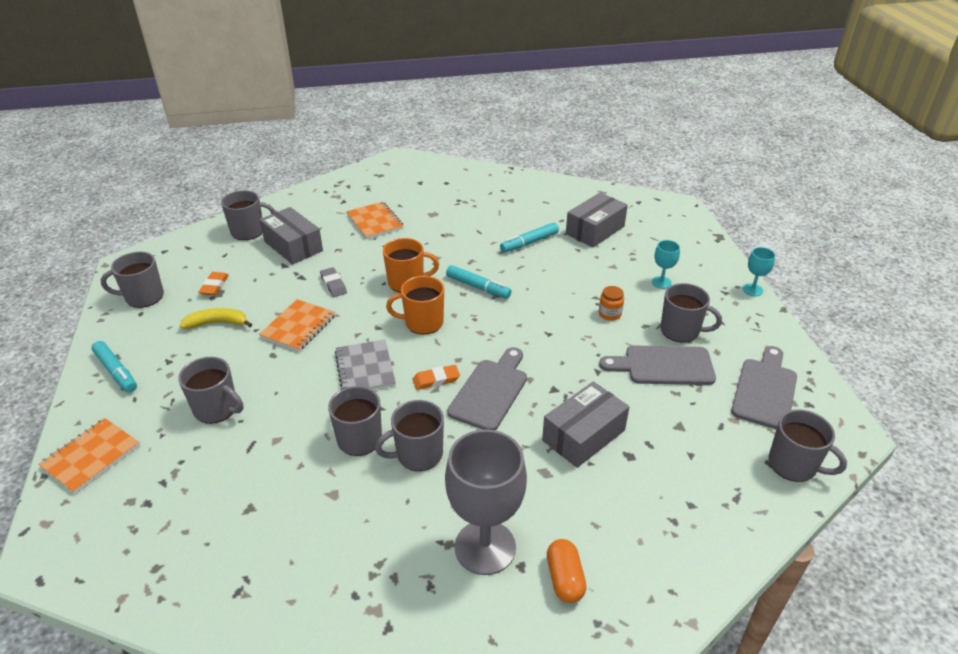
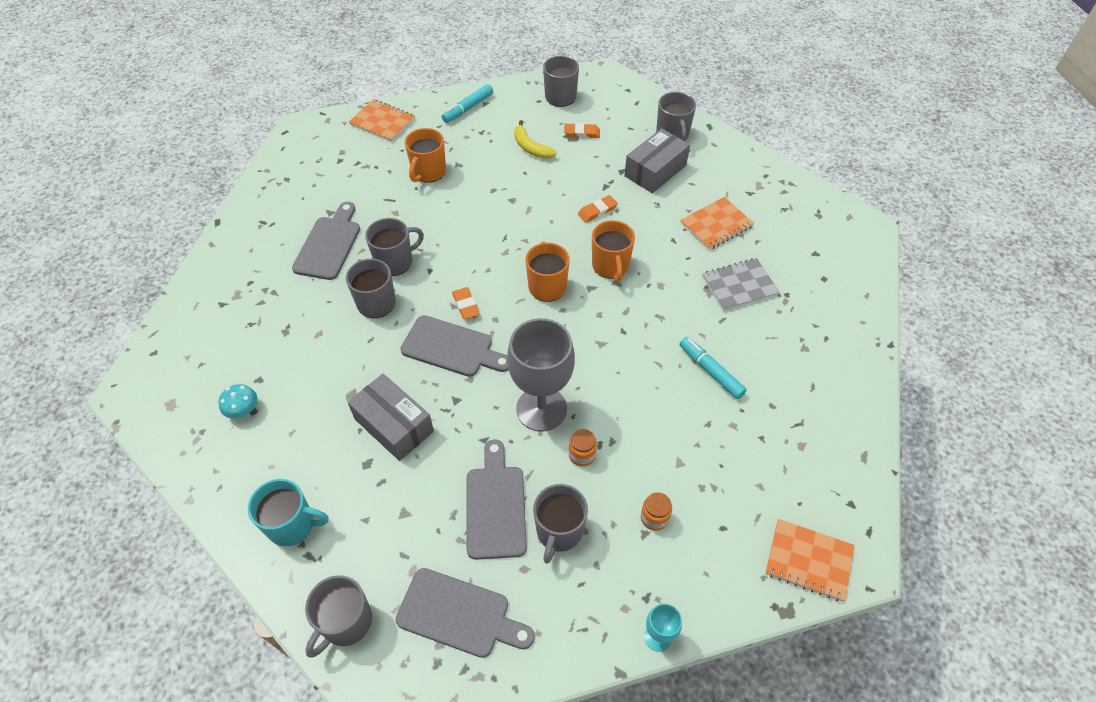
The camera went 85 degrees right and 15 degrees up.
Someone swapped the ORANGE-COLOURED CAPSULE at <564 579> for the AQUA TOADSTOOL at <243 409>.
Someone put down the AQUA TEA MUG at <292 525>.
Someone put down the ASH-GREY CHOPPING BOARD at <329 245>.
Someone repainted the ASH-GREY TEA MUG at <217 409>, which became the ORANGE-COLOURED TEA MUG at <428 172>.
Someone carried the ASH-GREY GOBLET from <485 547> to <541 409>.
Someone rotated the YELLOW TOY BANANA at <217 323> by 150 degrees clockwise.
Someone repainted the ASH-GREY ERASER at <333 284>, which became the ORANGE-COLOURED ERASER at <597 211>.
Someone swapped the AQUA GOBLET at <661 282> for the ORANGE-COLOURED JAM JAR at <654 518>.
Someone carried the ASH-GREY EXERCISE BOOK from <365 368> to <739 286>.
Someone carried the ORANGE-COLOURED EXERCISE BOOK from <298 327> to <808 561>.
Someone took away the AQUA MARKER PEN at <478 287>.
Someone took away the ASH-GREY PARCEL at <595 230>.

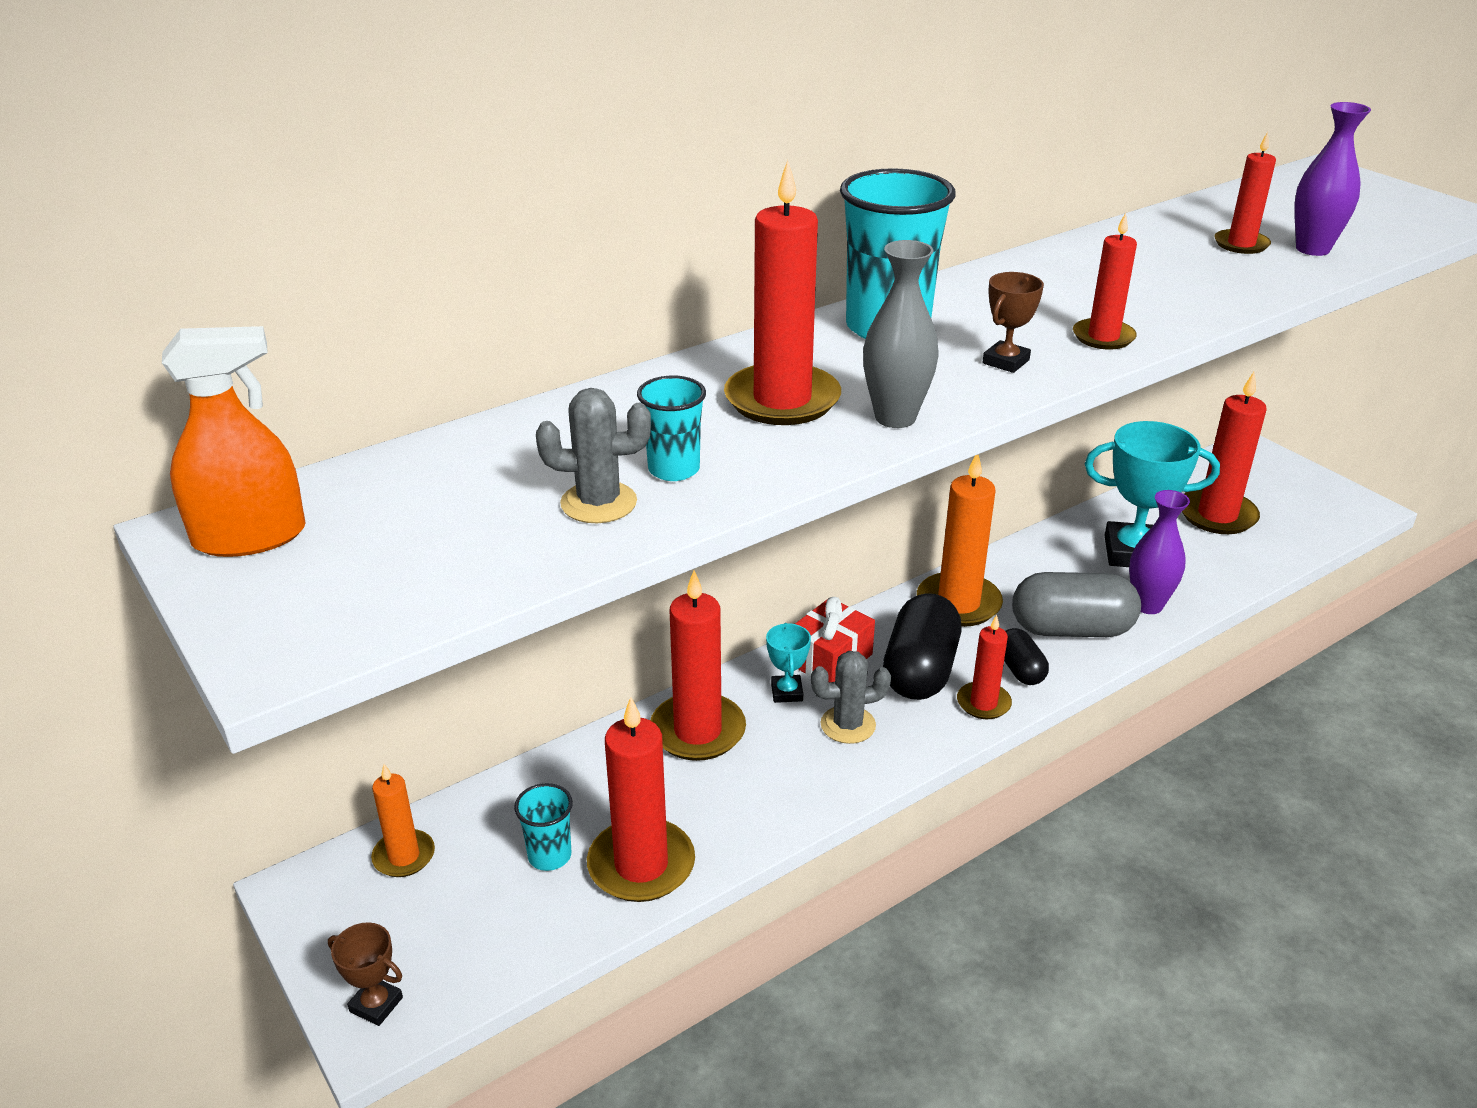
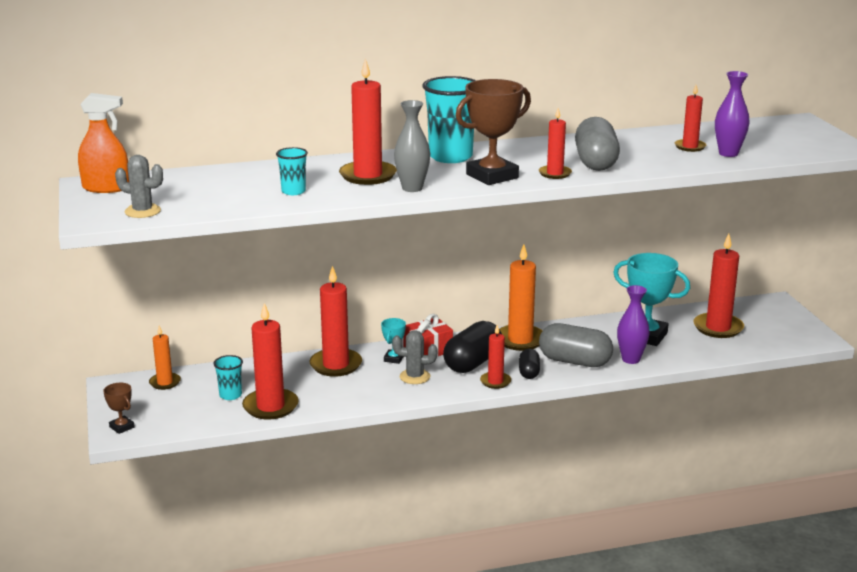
The camera went 20 degrees right and 10 degrees down.
Someone carried the ASH-GREY PRICKLY PLANT from <598 503> to <142 211>.
Someone scaled the BROWN AWARD CUP at <1005 362> by 2.09.
Someone put down the ASH-GREY CAPSULE at <595 162>.

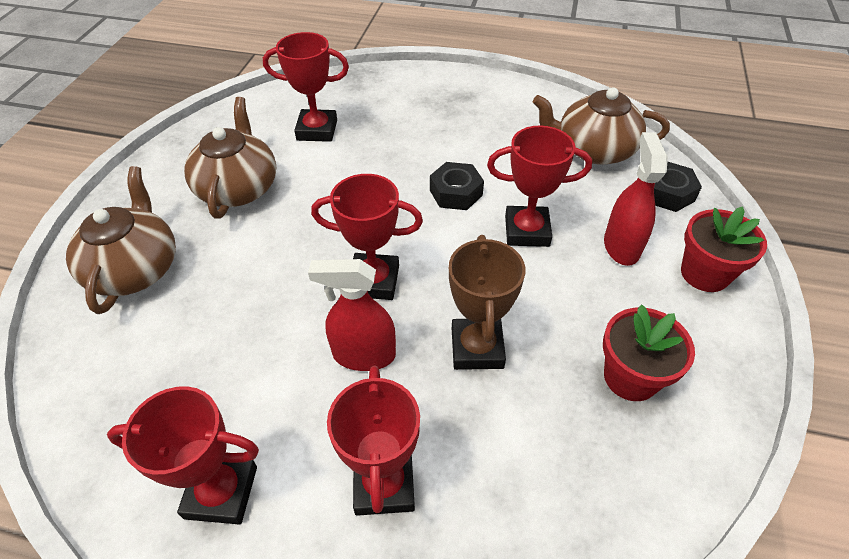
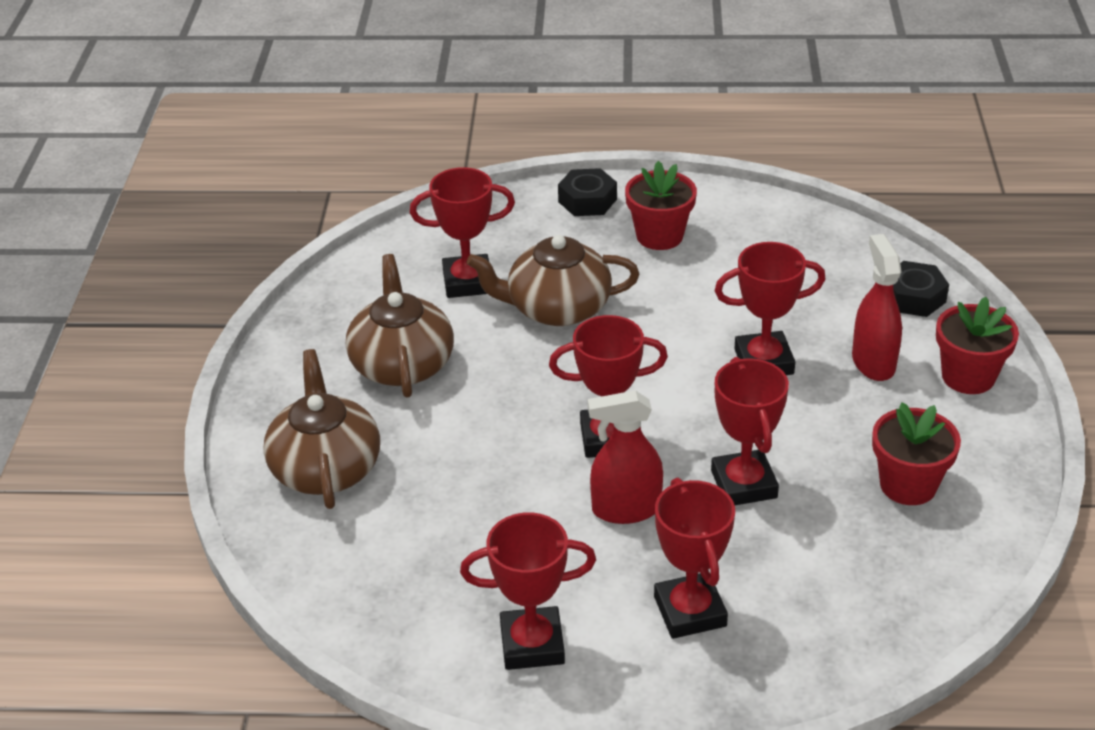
The camera went 10 degrees left and 10 degrees down.
Someone carried the BROWN TEAPOT from <594 150> to <557 308>.
Someone carried the EBONY HEXAGON NUT from <456 193> to <587 200>.
Someone put down the SCARLET PLANT POT at <659 236>.
Someone repainted the BROWN AWARD CUP at <477 348>, which became the SCARLET AWARD CUP at <744 484>.

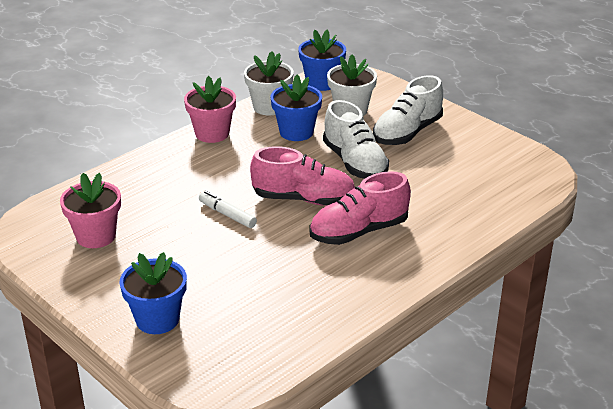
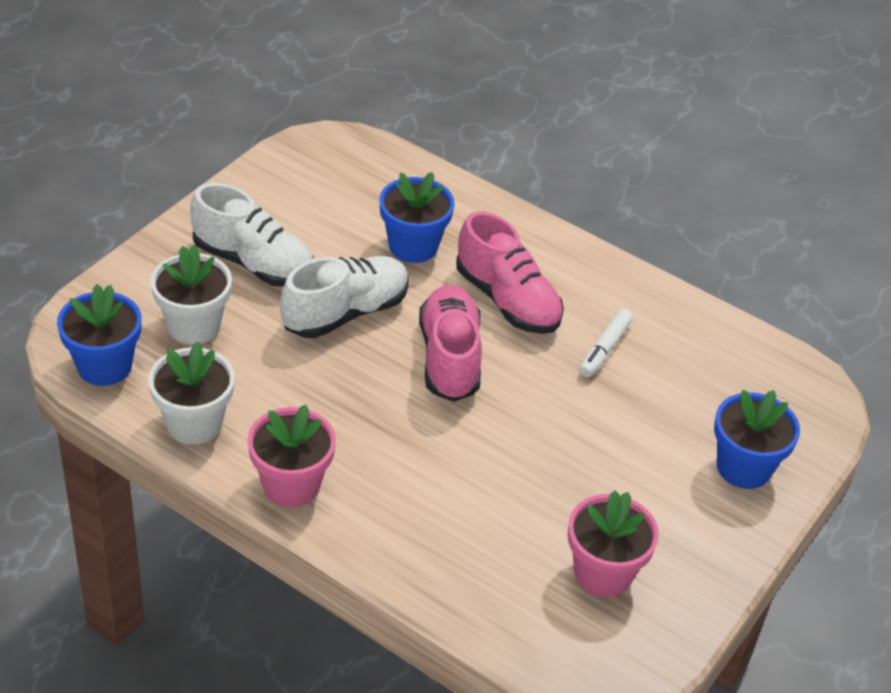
The camera went 105 degrees left and 10 degrees up.
Someone carried the BLUE PLANT POT from <296 132> to <413 246>.
Someone carried the PURE WHITE MARKER PEN from <227 215> to <605 349>.

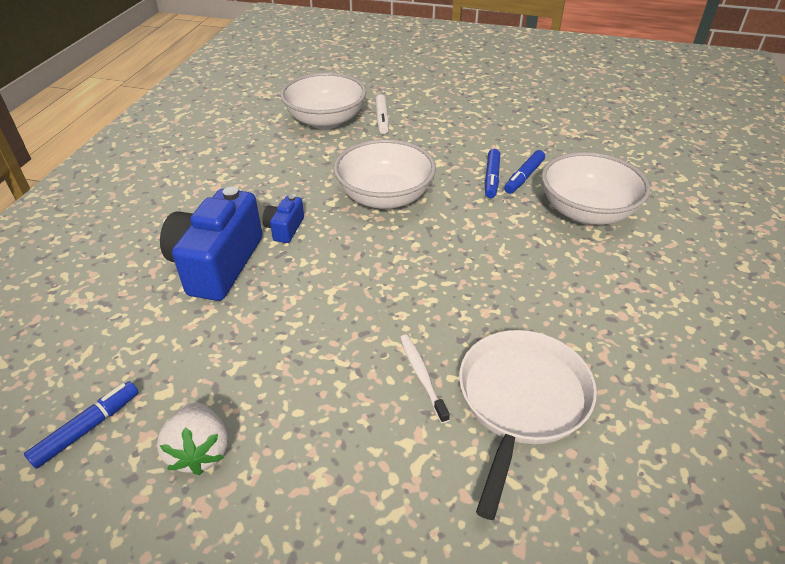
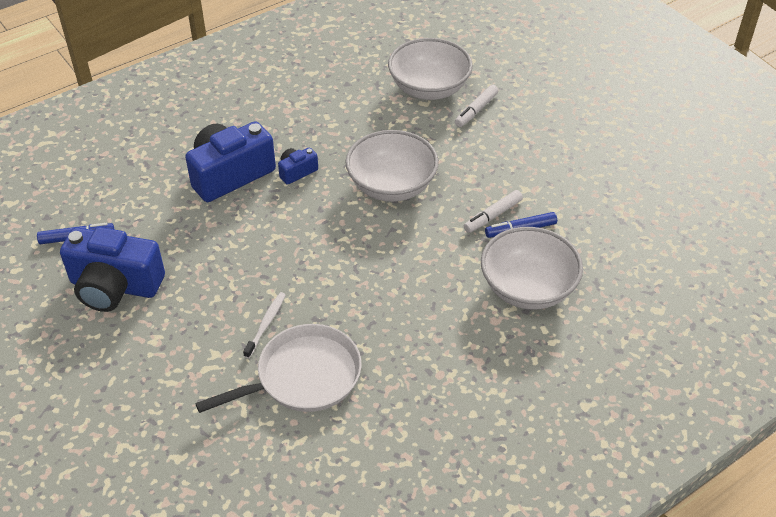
The camera went 40 degrees right and 5 degrees up.
Someone swapped the PURE WHITE TOY STRAWBERRY at <200 451> for the BLUE COMPACT CAMERA at <115 286>.
Someone repainted the BLUE MARKER PEN at <491 178>, which became the PURE WHITE MARKER PEN at <492 216>.

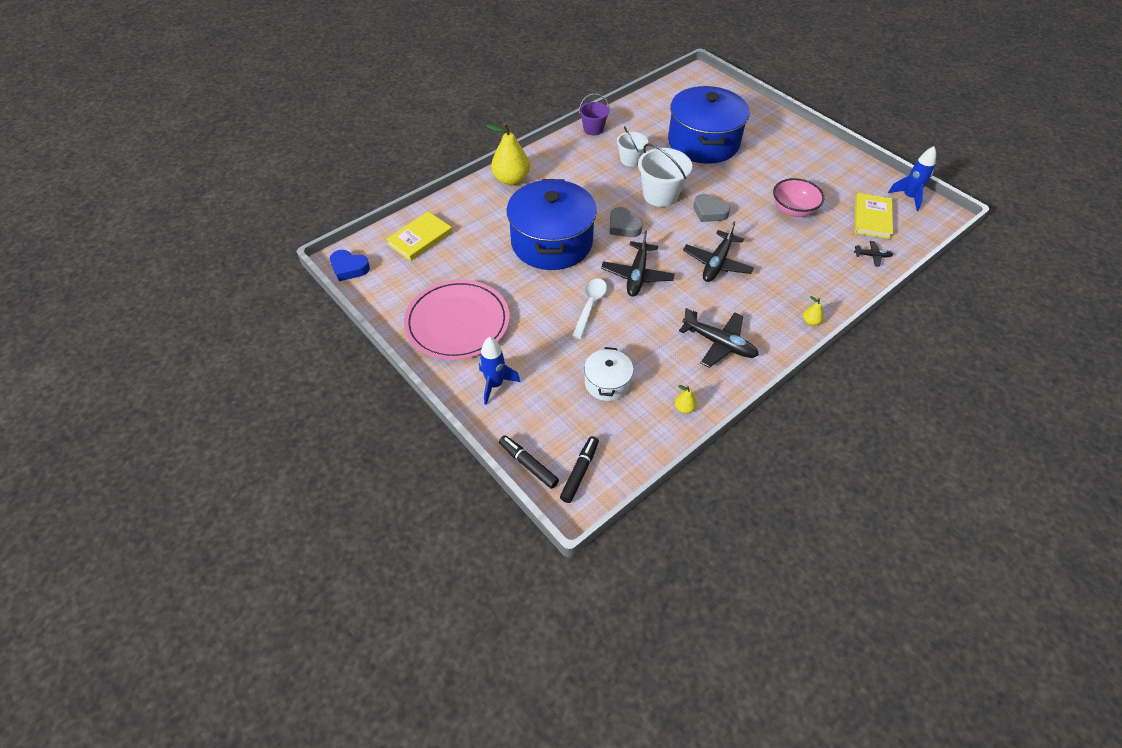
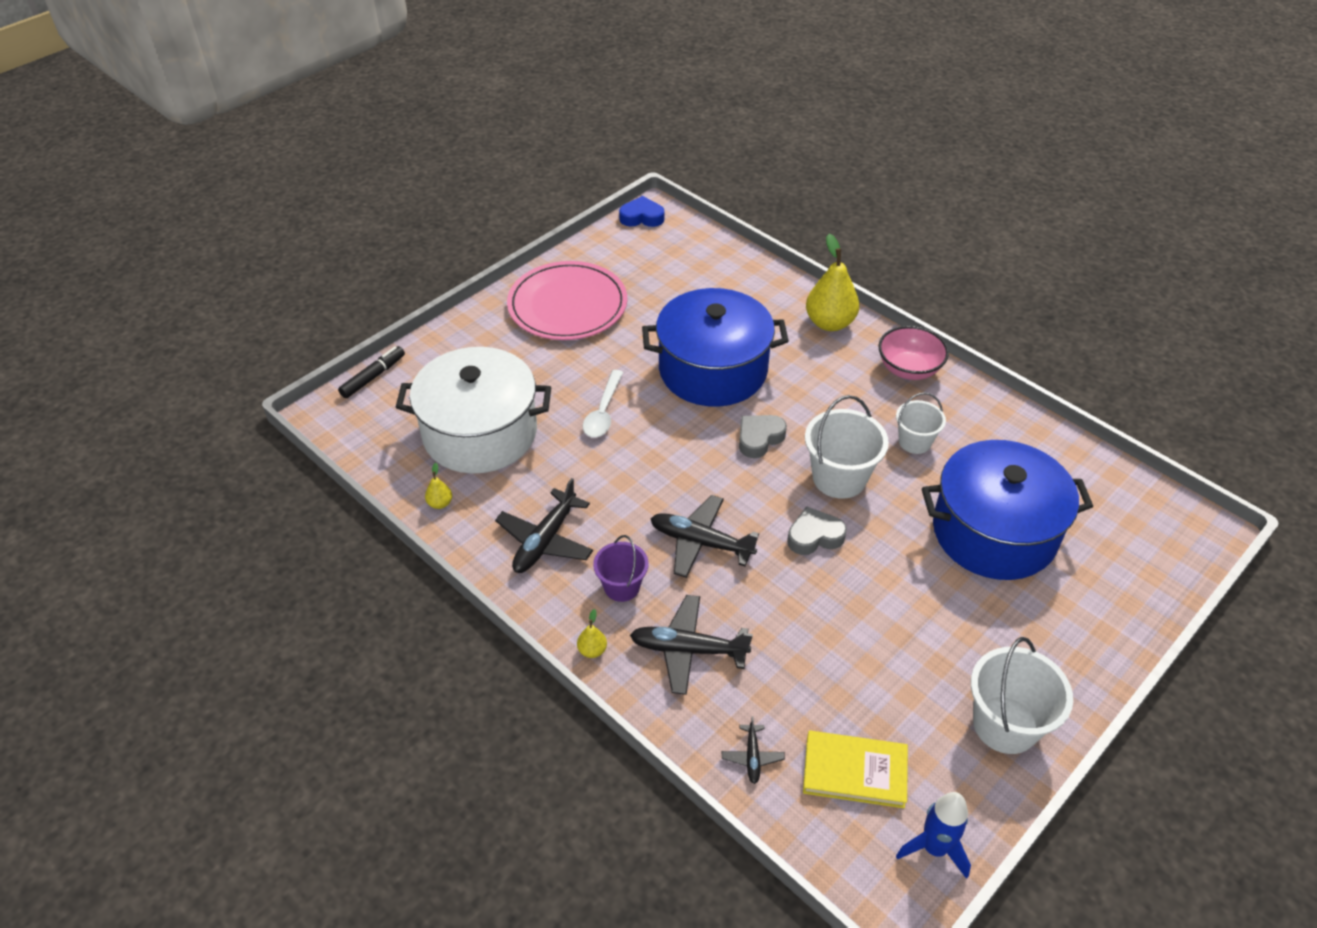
The camera went 85 degrees right and 5 degrees down.
Someone scaled the PURE WHITE POT at <607 383> by 2.09.
Someone rotated the PURE WHITE TABLESPOON at <590 306> by 90 degrees clockwise.
Someone carried the ROYAL PURPLE SAND BUCKET from <593 129> to <621 586>.
Someone rotated the BLUE HEART SHAPE at <349 268> by 75 degrees clockwise.
Someone carried the EBONY PLANE from <637 275> to <688 650>.
Someone rotated the ASH-GREY HEART SHAPE at <709 212> by 45 degrees clockwise.
Someone carried the ROSE-PINK BOWL from <793 210> to <909 369>.
Someone put down the PURE WHITE SAND BUCKET at <1005 725>.
Someone took away the YELLOW HARDBACK at <420 238>.
Someone took away the BLUE TOY ROCKET at <495 385>.
Someone took away the EBONY MARKER PEN at <579 472>.

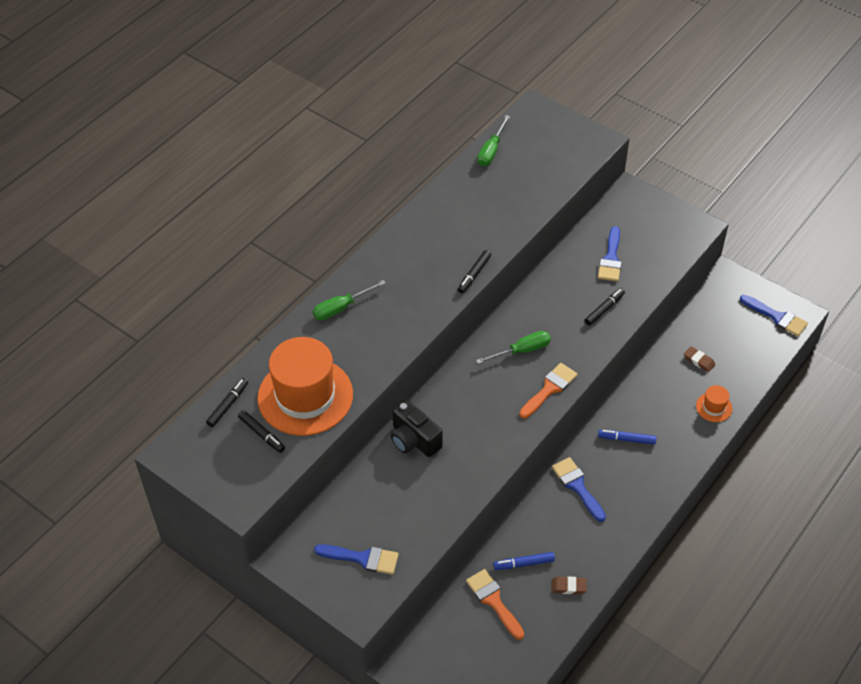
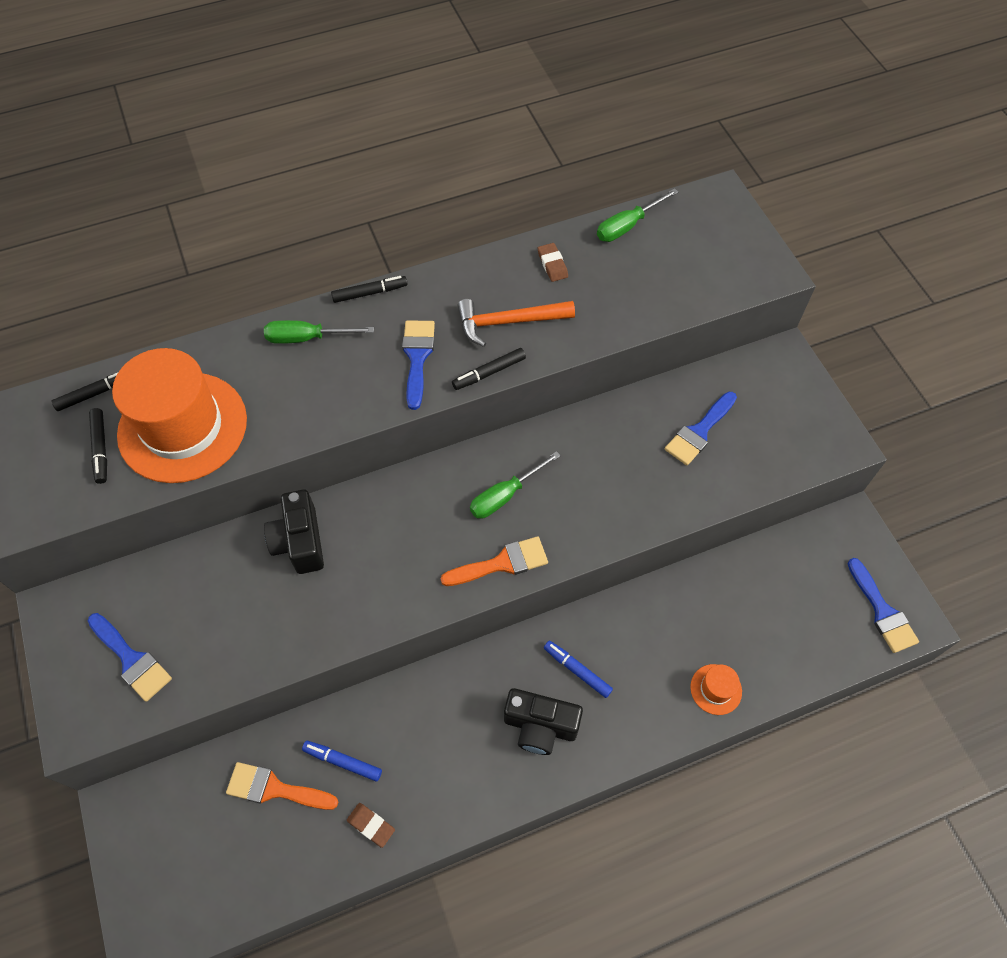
The camera went 30 degrees right and 10 degrees up.
Someone rotated the ORANGE-COLOURED BRUSH at <493 601> by 75 degrees counterclockwise.
Someone carried the EBONY MARKER PEN from <604 309> to <369 293>.
Someone carried the BLUE BRUSH from <577 486> to <417 357>.
Someone put down the ORANGE-COLOURED HAMMER at <508 322>.
Someone rotated the EMERALD HAND SCREWDRIVER at <522 350> by 135 degrees clockwise.
Someone put down the EBONY COMPACT CAMERA at <540 726>.
Someone carried the BROWN ERASER from <699 361> to <552 264>.

